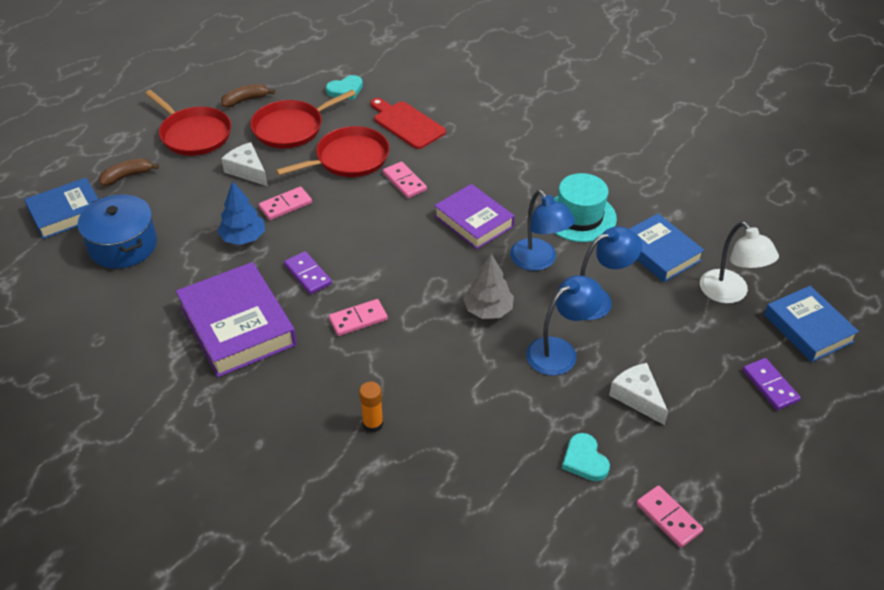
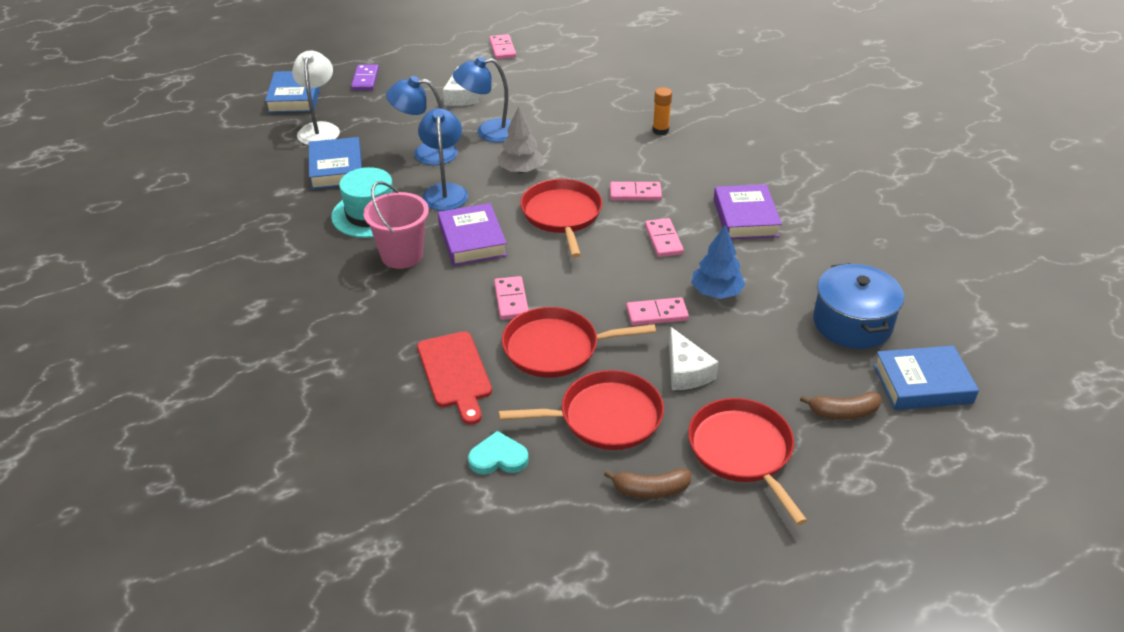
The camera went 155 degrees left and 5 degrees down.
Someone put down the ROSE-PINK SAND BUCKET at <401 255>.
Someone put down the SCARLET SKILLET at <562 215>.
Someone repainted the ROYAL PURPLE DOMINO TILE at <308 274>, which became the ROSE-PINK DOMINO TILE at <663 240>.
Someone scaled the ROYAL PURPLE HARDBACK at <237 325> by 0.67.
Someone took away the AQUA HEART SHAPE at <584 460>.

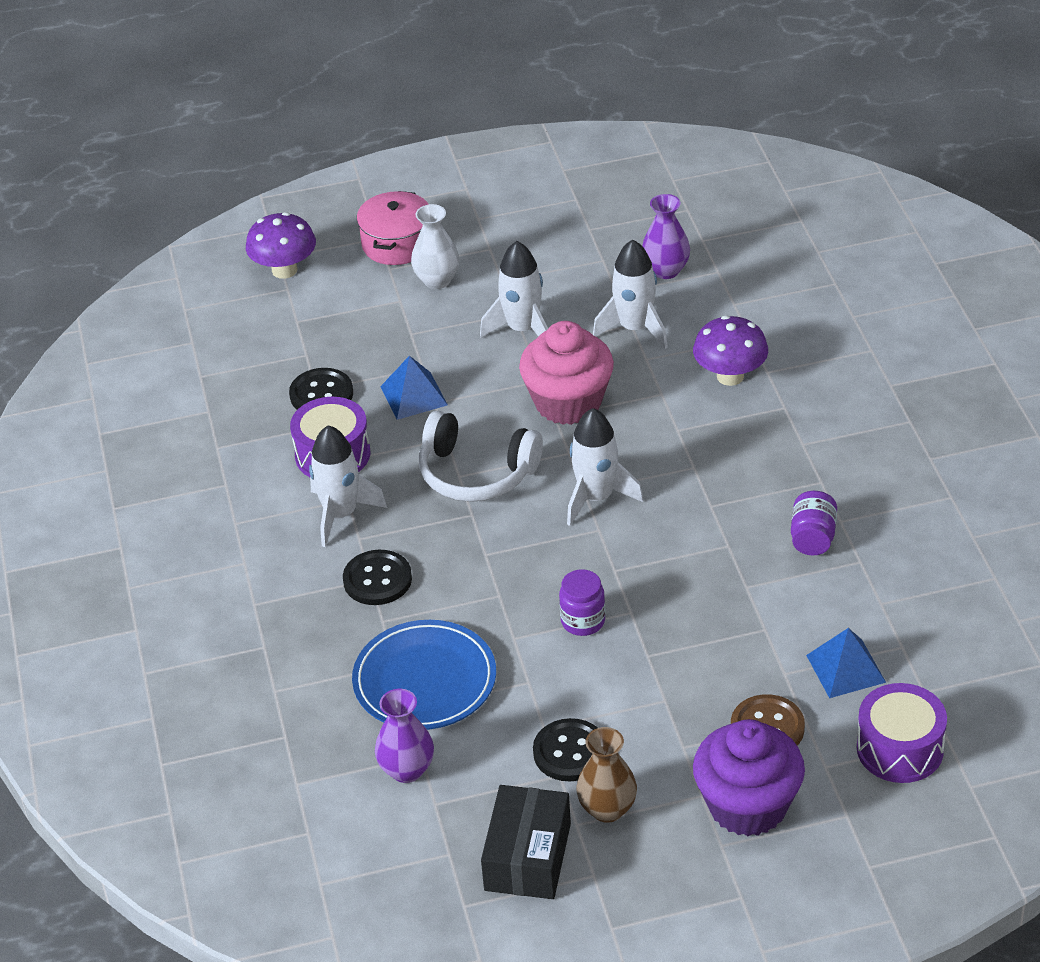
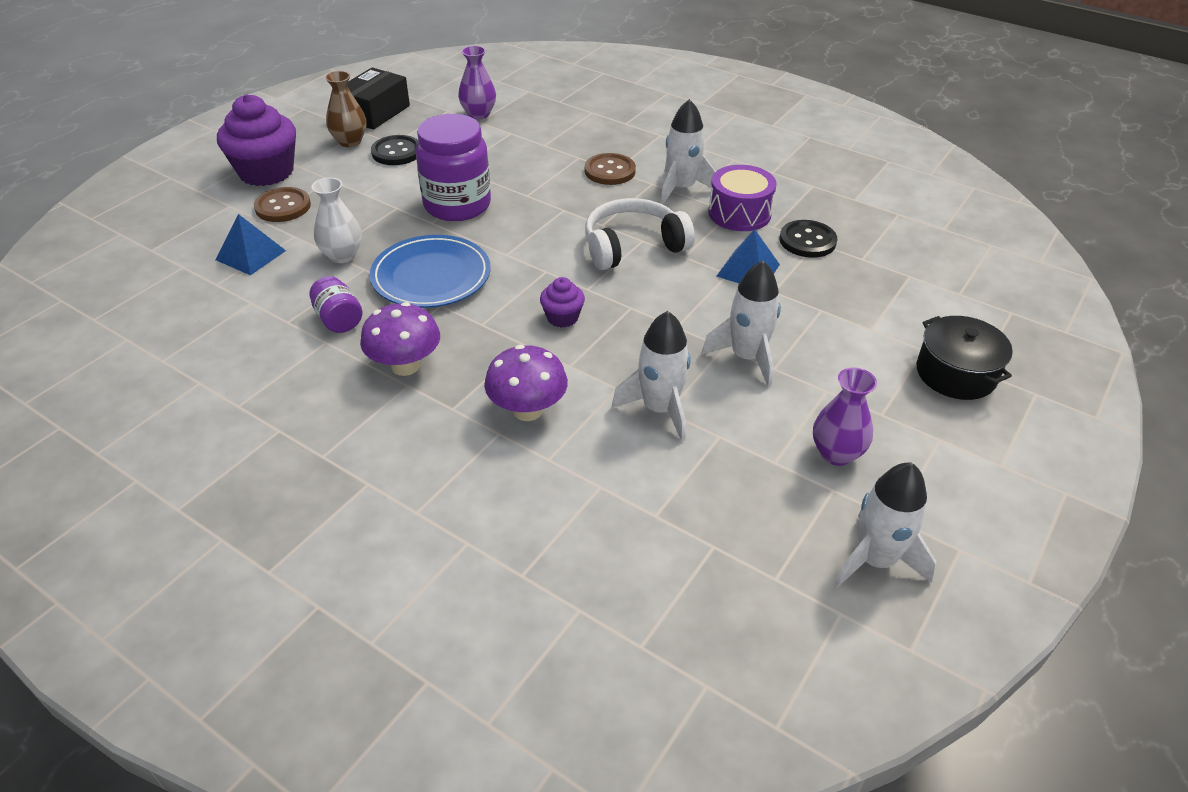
The camera went 135 degrees right and 0 degrees up.
Someone carried the PURE WHITE VASE from <437 280> to <342 255>.
Someone rotated the EBONY PARCEL at <527 857> by 60 degrees clockwise.
Someone carried the ROYAL PURPLE TOADSTOOL from <284 270> to <405 366>.
Someone carried the BLUE FLAT DISH from <425 680> to <431 276>.
Someone scaled the ROYAL PURPLE JAM JAR at <583 621> by 1.98.
Someone put down the ROYAL PURPLE MUFFIN at <562 317>.
Someone repainted the EBONY SEWING BUTTON at <377 580>, which became the BROWN SEWING BUTTON at <610 171>.
Someone carried the ROYAL PURPLE VASE from <666 270> to <836 453>.
Someone carried the PURE WHITE TOY ROCKET from <596 498> to <875 560>.
Someone repainted the ROSE-PINK POT at <397 243>, which became the EBONY POT at <956 373>.
Someone took away the ROSE-PINK MUFFIN at <568 402>.
Someone took away the ROYAL PURPLE SNARE DRUM at <900 749>.

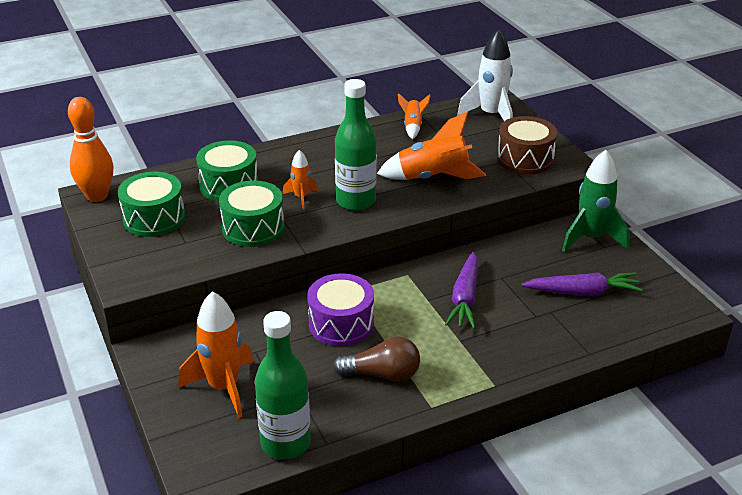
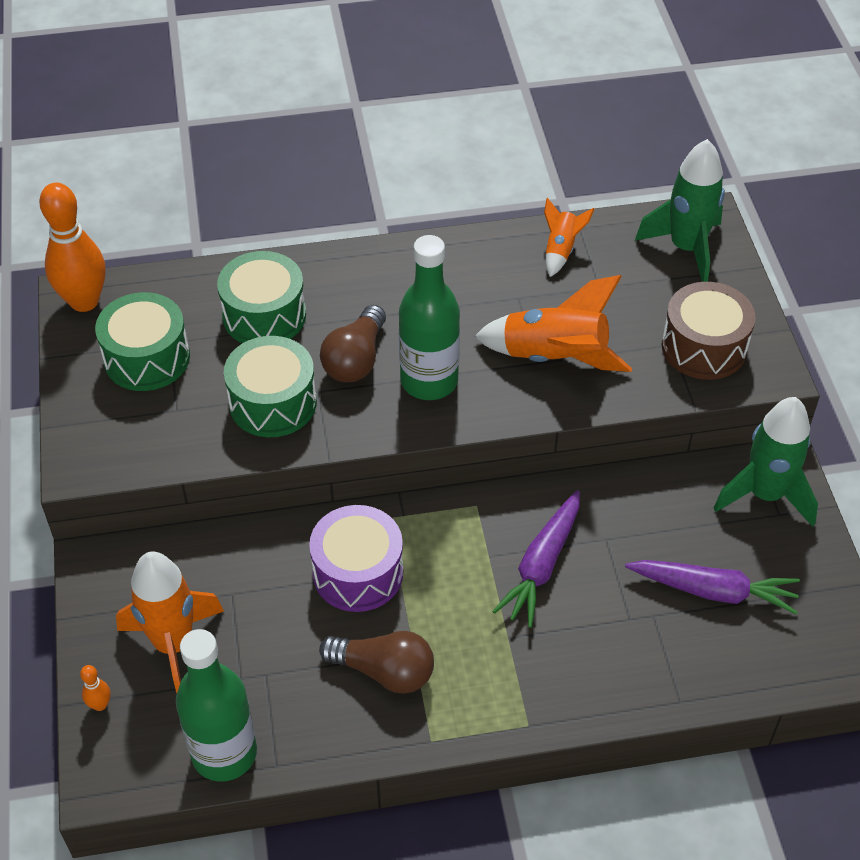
The camera went 15 degrees right and 15 degrees up.
Someone put down the ORANGE-COLOURED BOWLING PIN at <100 705>.
Someone swapped the ORANGE-COLOURED TOY ROCKET at <301 198> for the BROWN BULB at <355 359>.
Someone repainted the PURE WHITE TOY ROCKET at <491 115>, which became the EMERALD TOY ROCKET at <686 248>.

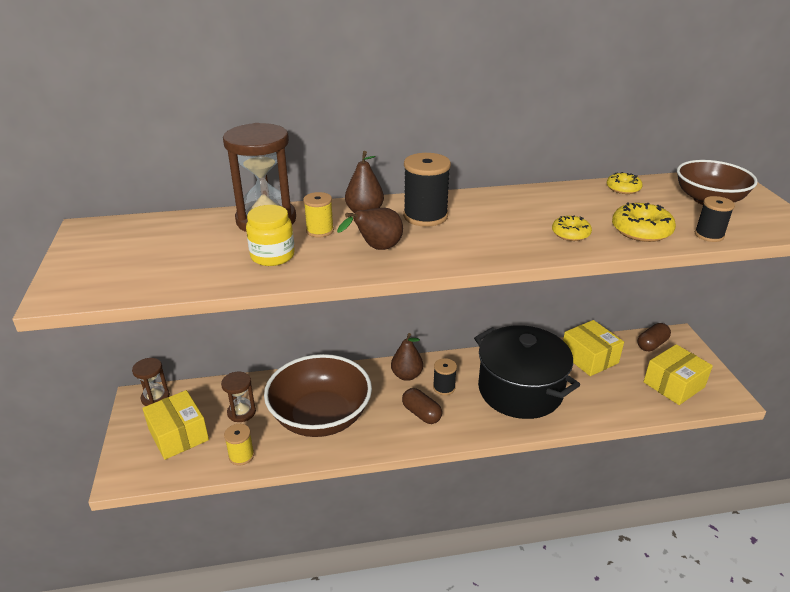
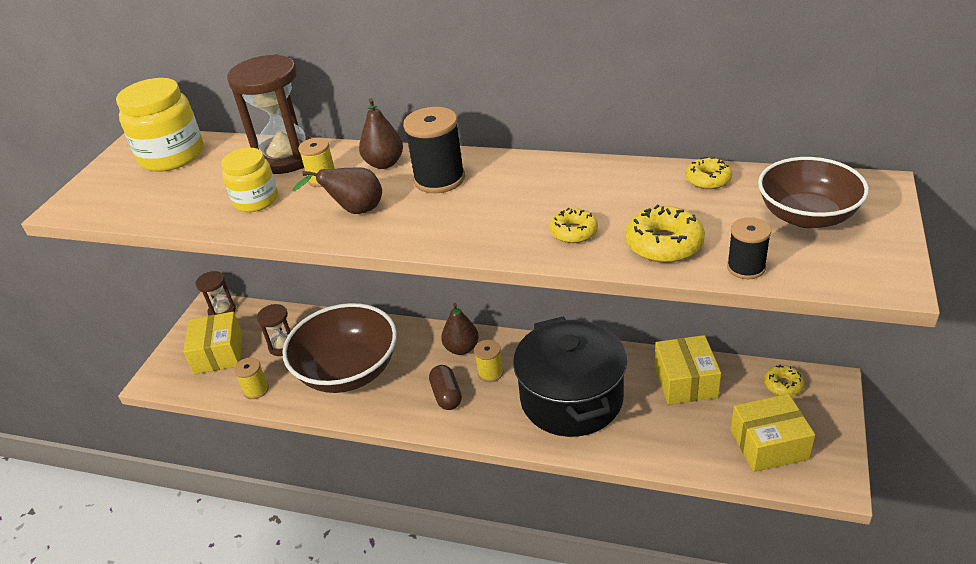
The camera went 30 degrees right and 5 degrees up.
Someone put down the YELLOW JAM JAR at <172 156>.
Someone repainted the EBONY REEL OF THREAD at <444 387>, which became the YELLOW REEL OF THREAD at <490 373>.
Someone swapped the BROWN CAPSULE at <652 344> for the YELLOW GLAZED DONUT at <783 385>.

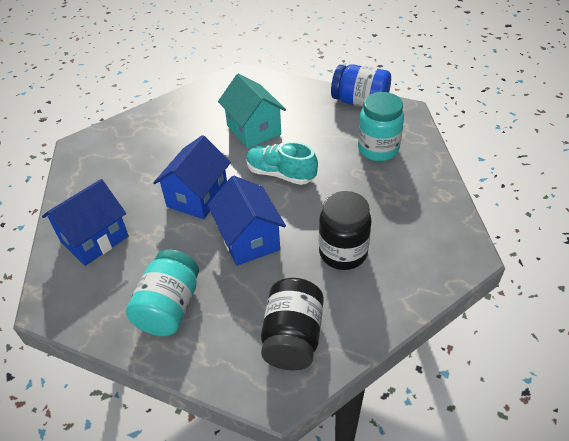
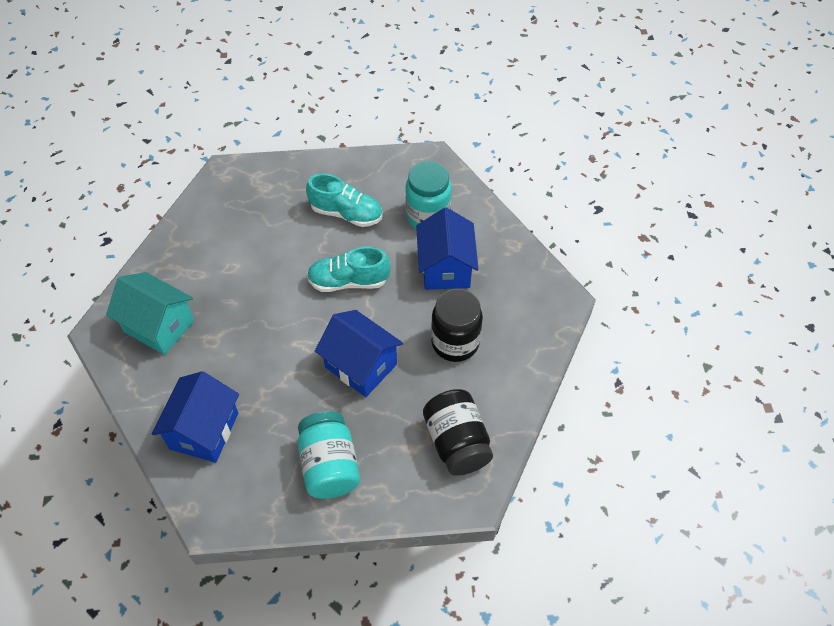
The camera went 30 degrees left and 10 degrees up.
Someone carried the AQUA TOY HOUSE from <253 130> to <159 326>.
Someone put down the AQUA SNEAKER at <346 213>.
Someone carried the BLUE TOY HOUSE from <197 197> to <445 268>.
Someone took away the BLUE JAM JAR at <360 102>.

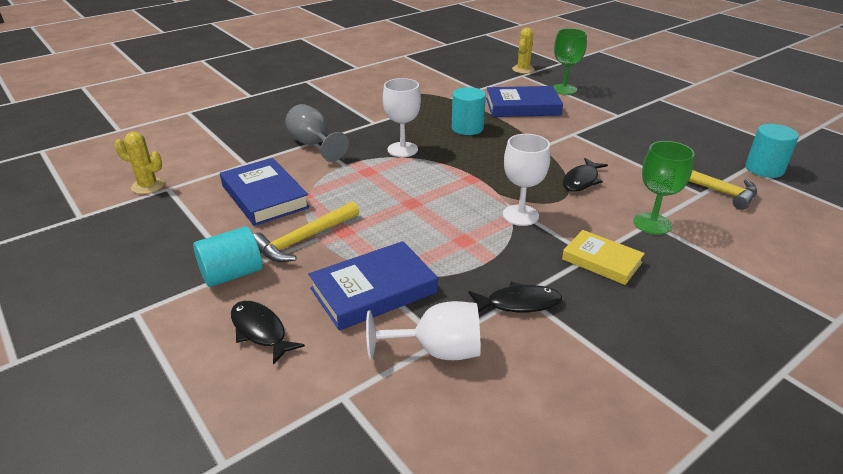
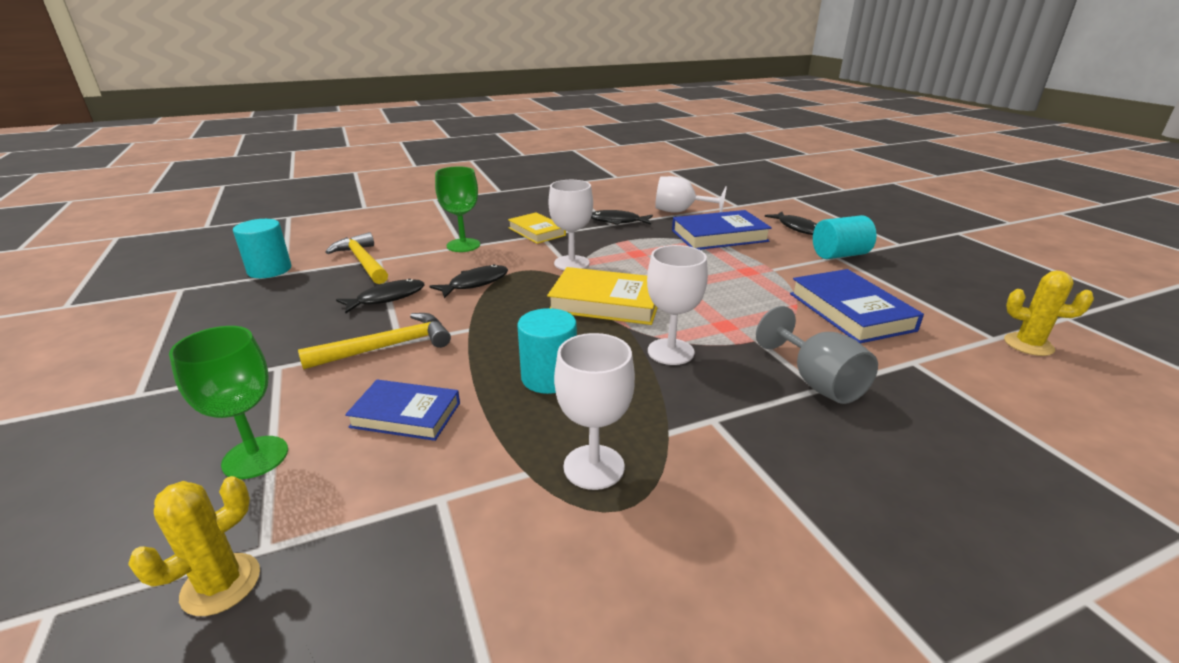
The camera went 165 degrees left and 5 degrees down.
Someone carried the YELLOW HAMMER from <304 239> to <387 347>.
Someone put down the EBONY TOY FISH at <387 298>.
Someone scaled the BLUE HARDBACK at <522 107> by 0.66.
Someone put down the YELLOW HARDBACK at <606 302>.
Someone put down the PURE WHITE GOBLET at <594 467>.

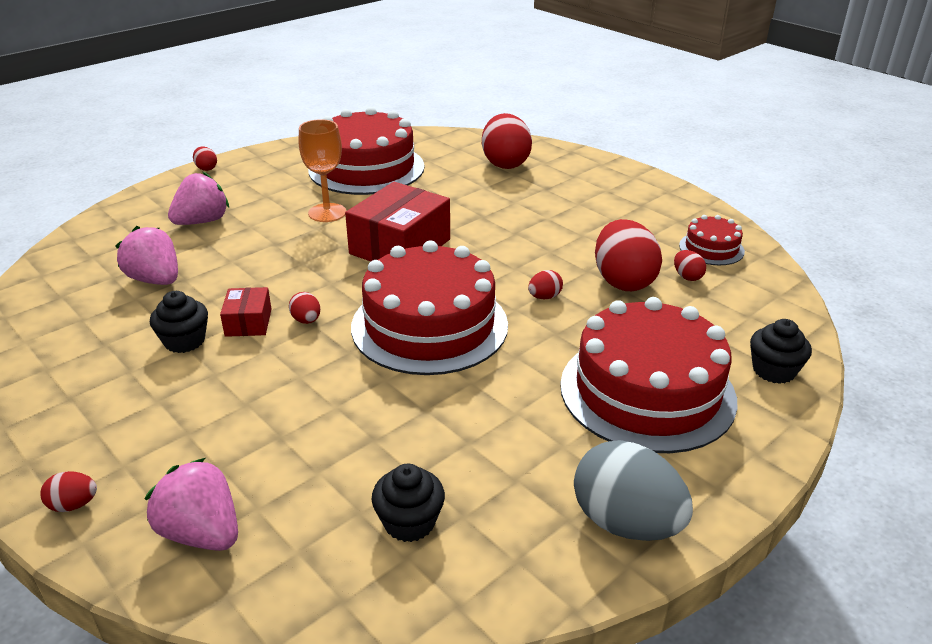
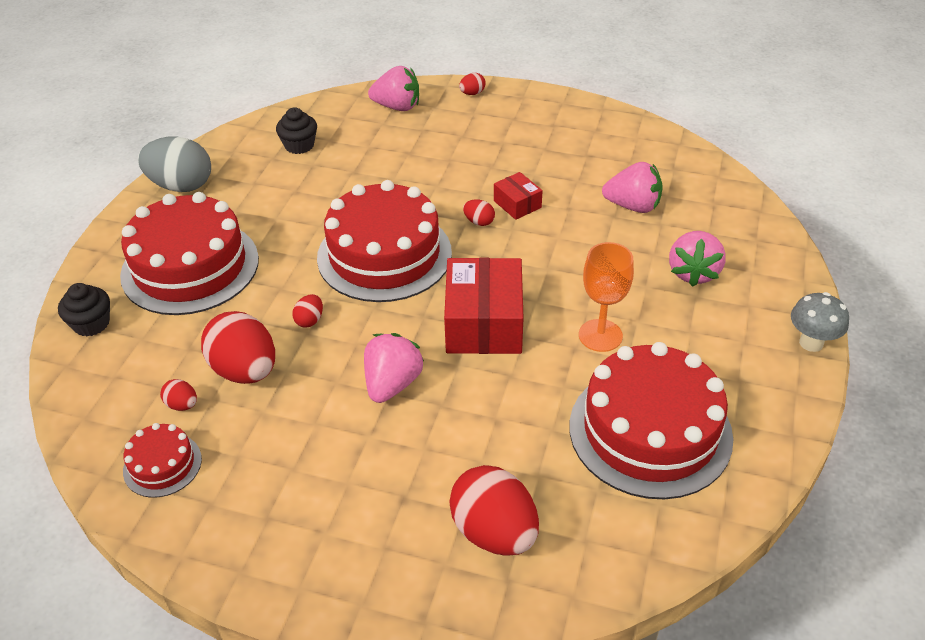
The camera went 150 degrees right and 10 degrees up.
Someone put down the ROSE-PINK TOY STRAWBERRY at <392 384>.
Someone swapped the SCARLET EGG SHAPE at <206 168> for the ASH-GREY TOADSTOOL at <811 343>.
Someone took away the EBONY MUFFIN at <184 341>.

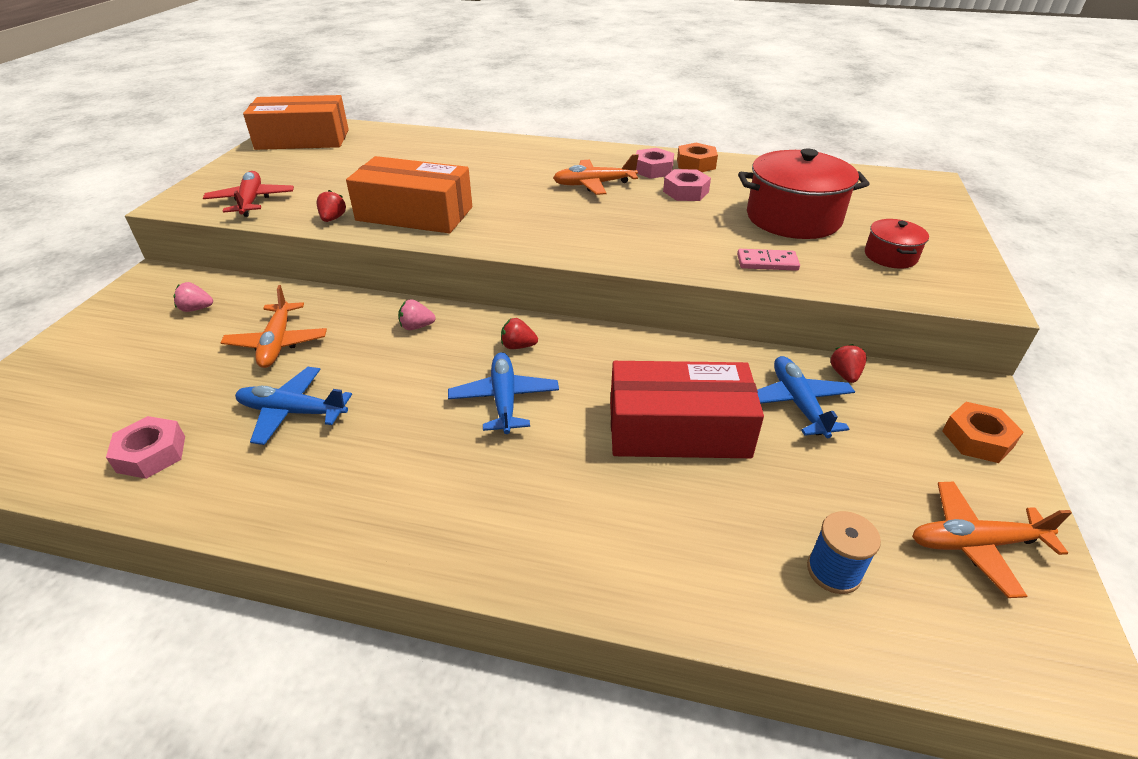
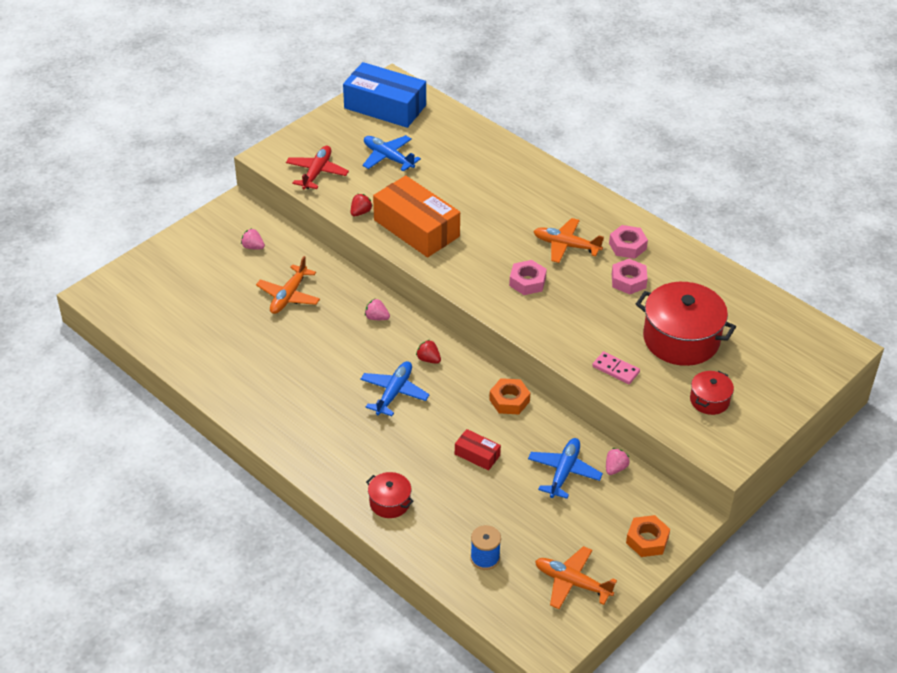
The camera went 30 degrees right and 5 degrees up.
Someone repainted the ORANGE-COLOURED PARCEL at <302 139>, which became the BLUE PARCEL at <385 107>.
Someone carried the BLUE PLANE from <292 412> to <388 157>.
Someone put down the SCARLET POT at <390 502>.
Someone scaled the SCARLET PARCEL at <678 429> by 0.46.
Someone carried the ORANGE-COLOURED HEXAGON NUT from <696 164> to <509 400>.
Someone carried the ROSE-PINK HEXAGON NUT from <151 454> to <527 282>.
Someone repainted the SCARLET TOY STRAWBERRY at <844 374>, which became the ROSE-PINK TOY STRAWBERRY at <615 468>.

